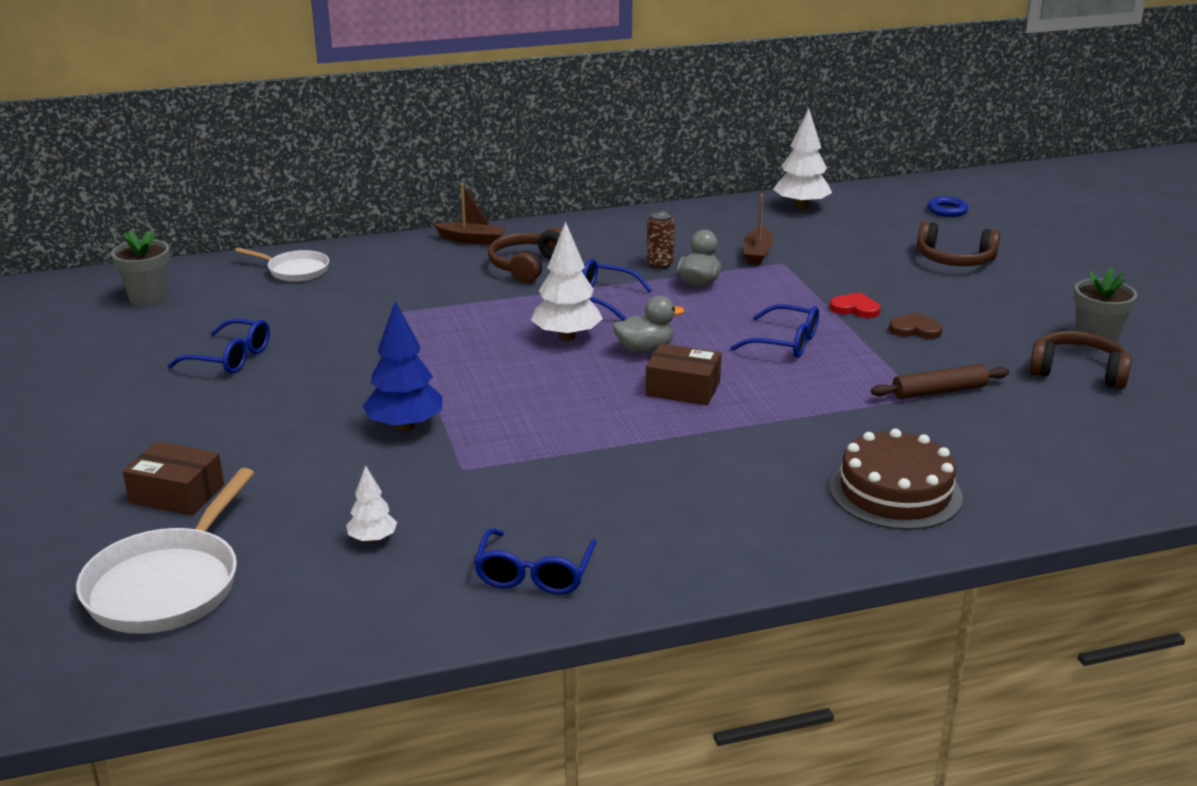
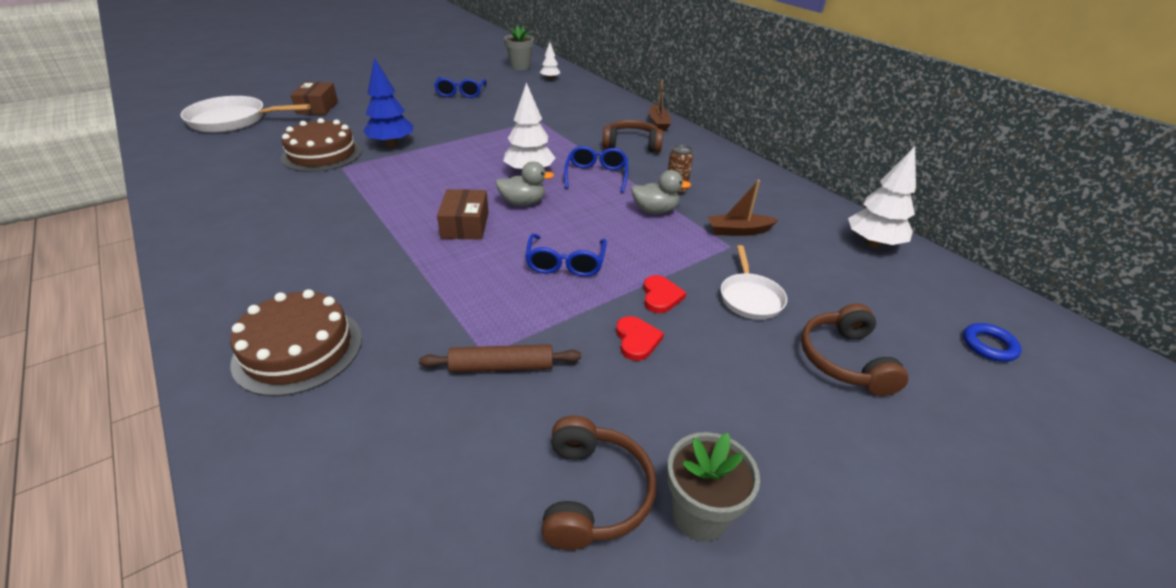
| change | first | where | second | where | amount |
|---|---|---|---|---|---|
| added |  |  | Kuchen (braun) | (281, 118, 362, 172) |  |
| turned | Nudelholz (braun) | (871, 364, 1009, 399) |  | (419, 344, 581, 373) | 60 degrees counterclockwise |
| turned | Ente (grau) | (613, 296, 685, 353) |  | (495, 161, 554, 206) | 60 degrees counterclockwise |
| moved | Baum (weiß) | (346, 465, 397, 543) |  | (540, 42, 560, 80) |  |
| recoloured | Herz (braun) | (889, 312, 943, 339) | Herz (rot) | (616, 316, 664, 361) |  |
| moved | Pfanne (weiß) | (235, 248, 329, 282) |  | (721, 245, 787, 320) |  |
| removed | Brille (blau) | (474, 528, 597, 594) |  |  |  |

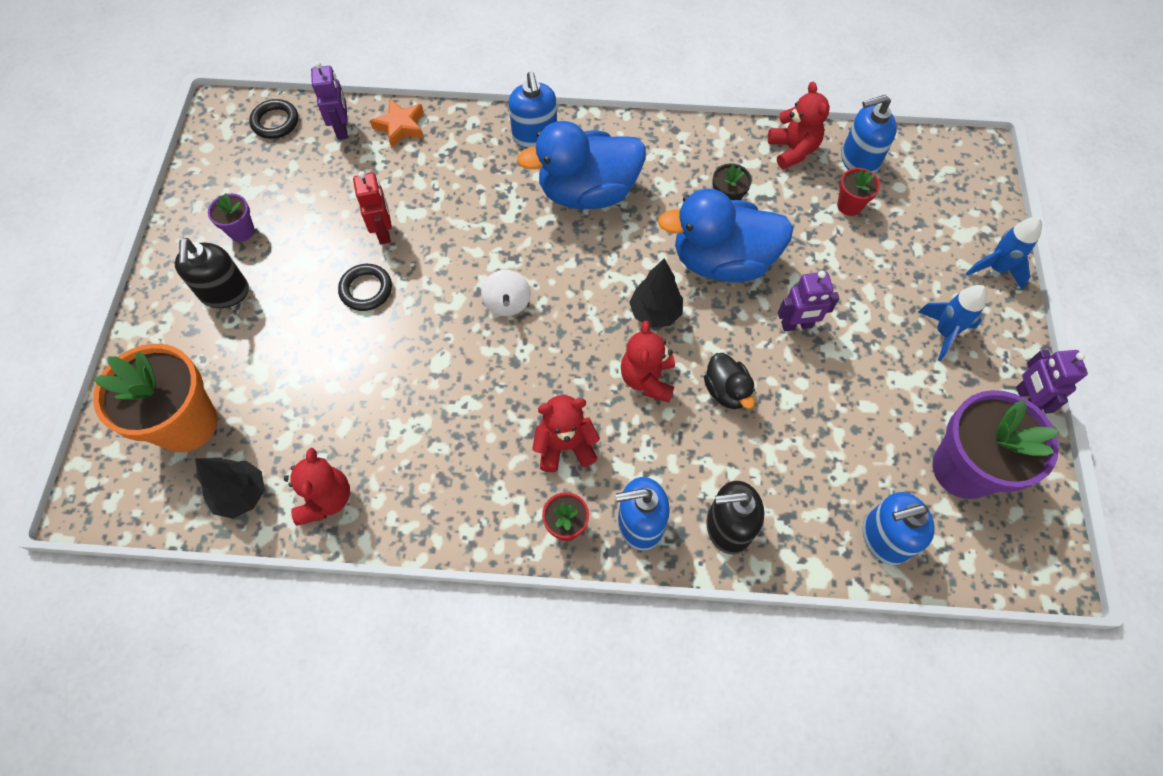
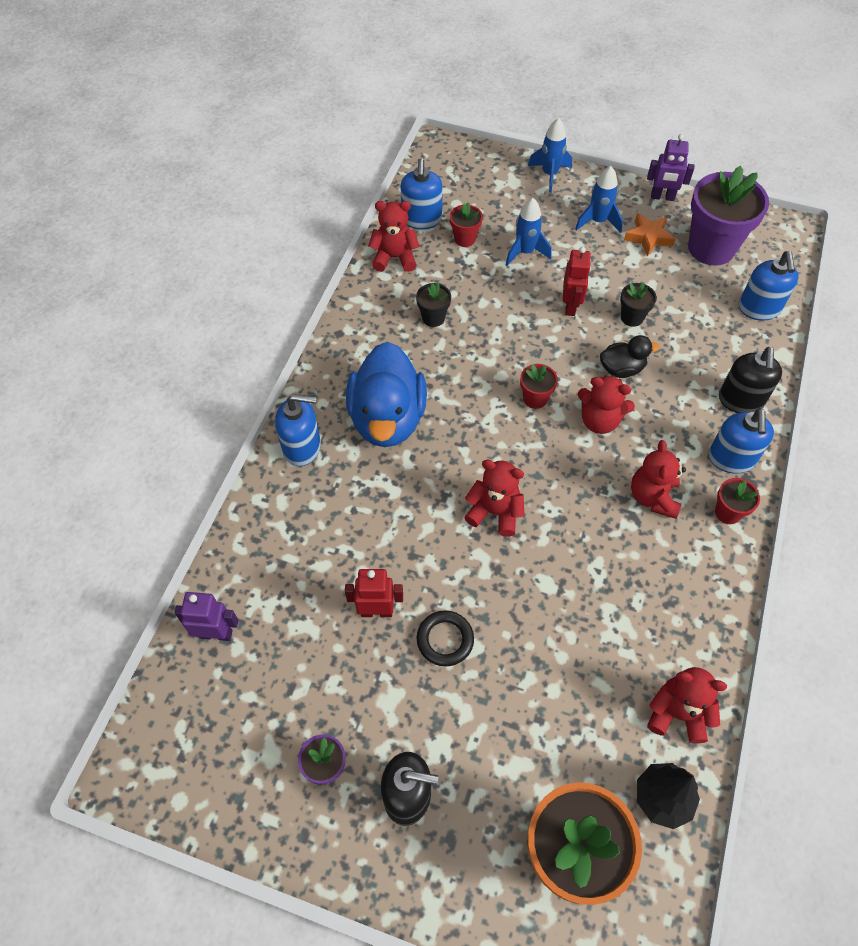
| change | first | where | second | where | amount |
|---|---|---|---|---|---|
| replaced | Kreisel (weiß) | (481, 270, 531, 316) | Teddybär (rot) | (464, 460, 524, 537) |  |
| added |  |  | Rakete (blau) | (506, 198, 551, 266) |  |
| replaced | Baum (schwarz) | (629, 258, 683, 328) | Blumentopf (rot) | (520, 364, 558, 409) |  |
| recoloured | Roboter (lila) | (778, 271, 839, 331) | Roboter (rot) | (563, 247, 591, 316) |  |
| added |  |  | Blumentopf (schwarz) | (620, 282, 657, 327) |  |
| moved | Stern (orange) | (370, 99, 424, 148) |  | (624, 213, 676, 256) |  |
| removed | Ring (schwarz) | (249, 99, 298, 139) |  |  |  |
| removed | Ente (blau) | (658, 188, 793, 282) |  |  |  |

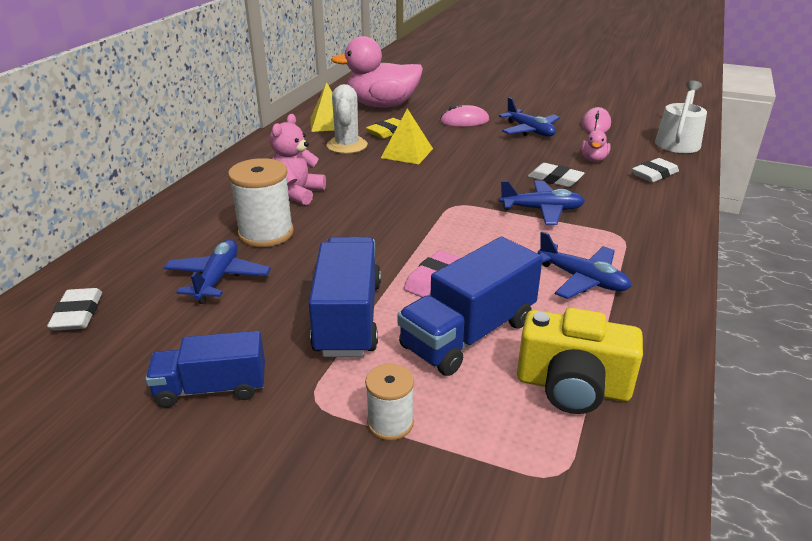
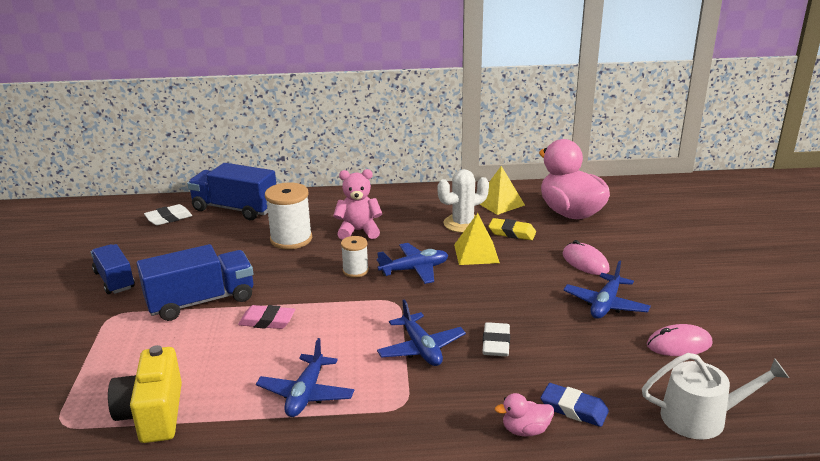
| change | first | where | second | where | amount |
|---|---|---|---|---|---|
| moved | Lastwagen (blau) | (397, 237, 543, 376) |  | (187, 163, 276, 220) |  |
| moved | Garnrolle (weiß) | (365, 364, 414, 440) |  | (341, 236, 369, 278) |  |
| moved | Flugzeug (blau) | (164, 240, 271, 304) |  | (377, 243, 448, 284) |  |
| moved | Ente (rosa) | (581, 130, 611, 162) |  | (495, 393, 554, 436) |  |
| recoloured | Radiergummi (weiß) | (632, 158, 679, 182) | Radiergummi (blau) | (541, 383, 609, 427) |  |

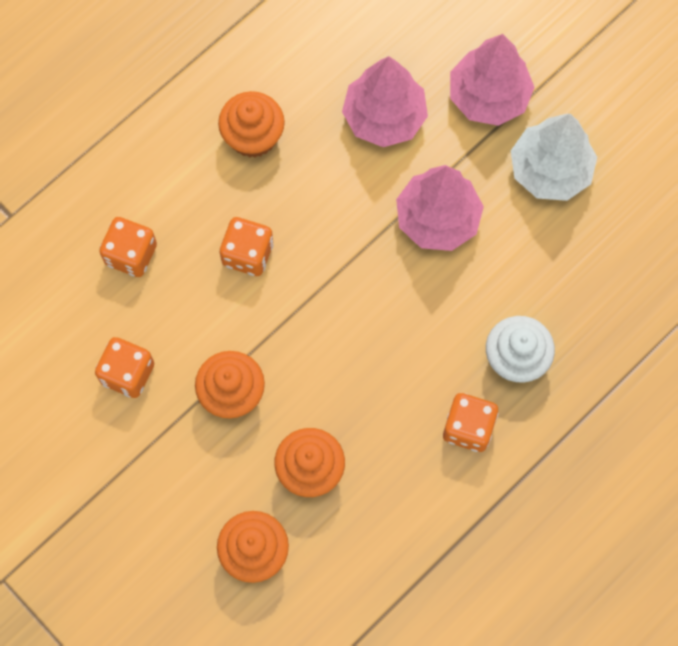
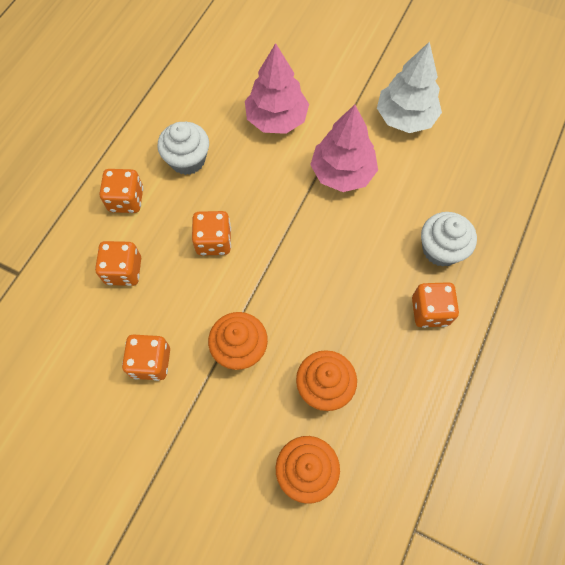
| change | first | where | second | where | amount |
|---|---|---|---|---|---|
| added |  |  | Spielwürfel (orange) | (100, 169, 144, 213) |  |
| recoloured | Muffin (orange) | (218, 91, 285, 158) | Muffin (weiß) | (157, 122, 209, 175) |  |
| removed | Baum (rosa) | (450, 34, 535, 126) |  |  |  |

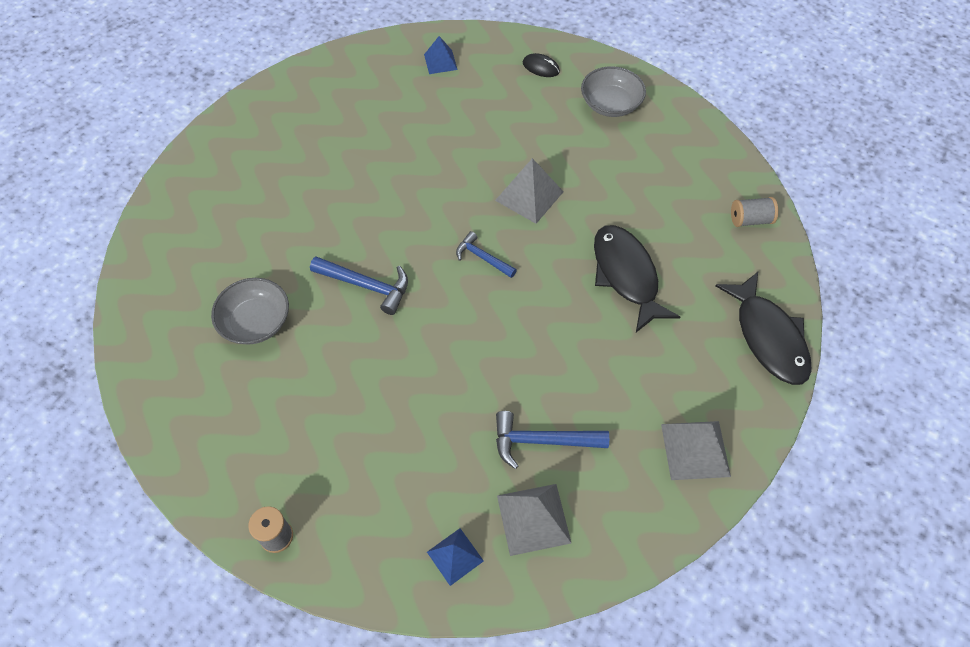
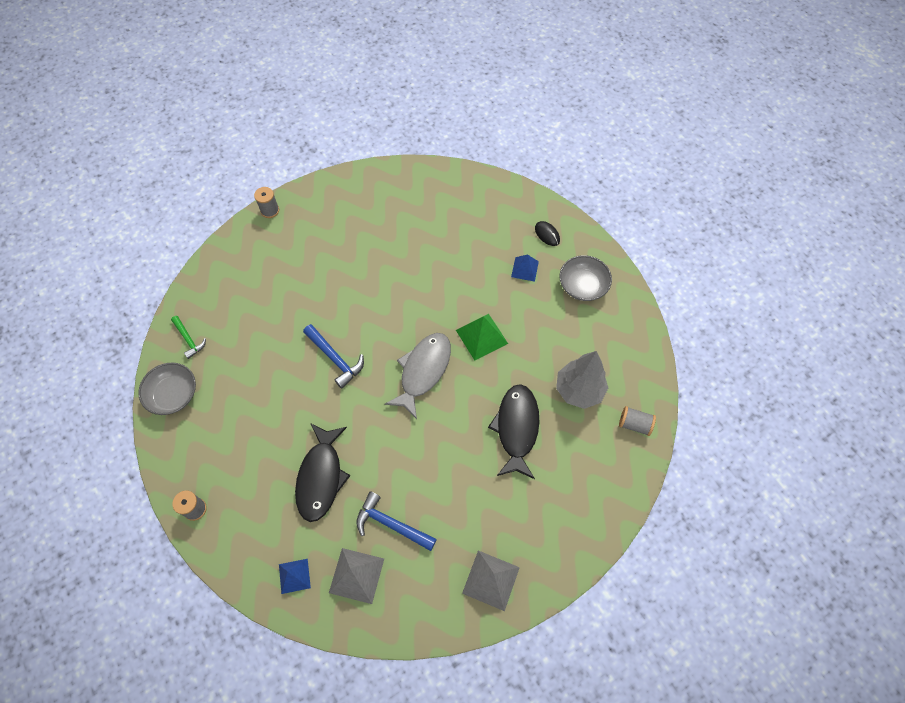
| change | first | where | second | where | amount |
|---|---|---|---|---|---|
| moved | Schüssel (grau) | (211, 278, 289, 345) |  | (138, 363, 196, 415) |  |
| added |  |  | Hammer (grün) | (171, 316, 206, 359) |  |
| added |  |  | Garnrolle (grau) | (254, 187, 279, 218) |  |
| moved | Fisch (schwarz) | (715, 272, 812, 385) |  | (295, 423, 350, 522) |  |
| replaced | Hammer (blau) | (456, 231, 517, 278) | Fisch (grau) | (385, 333, 451, 419) |  |
| recoloured | Pyramide (grau) | (495, 158, 564, 224) | Pyramide (grün) | (456, 314, 508, 360) |  |
| moved | Pyramide (blau) | (424, 36, 458, 74) |  | (511, 254, 539, 282) |  |
| added |  |  | Baum (grau) | (556, 351, 608, 409) |  |

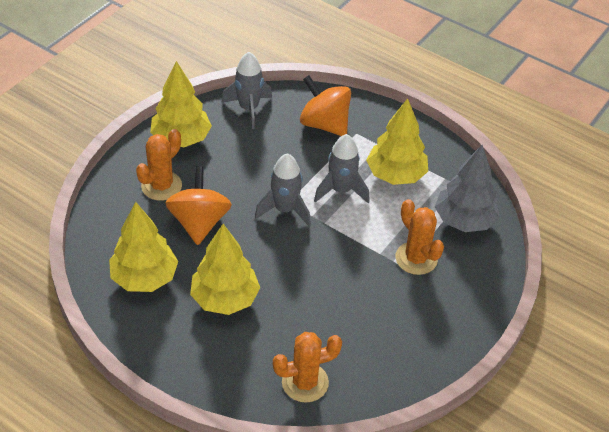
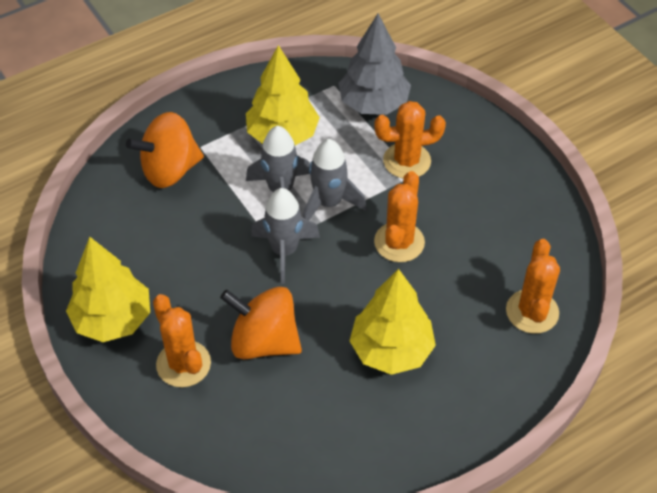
| change | first | where | second | where | amount |
|---|---|---|---|---|---|
| moved | Rakete (grau) | (222, 52, 272, 129) |  | (303, 139, 367, 220) |  |
| added |  |  | Kaktus (orange) | (374, 171, 425, 262) |  |
| removed | Baum (gelb) | (109, 202, 178, 292) |  |  |  |

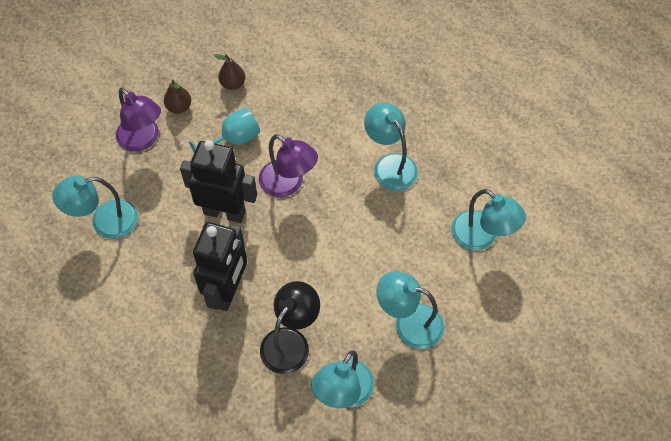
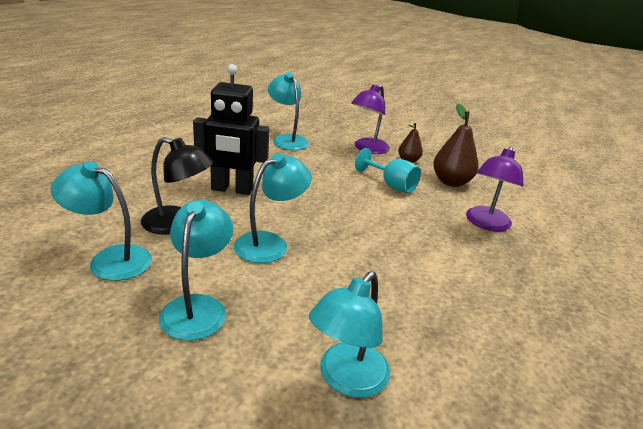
| change | first | where | second | where | amount |
|---|---|---|---|---|---|
| moved | Lampe (türkis) | (364, 103, 418, 191) |  | (234, 153, 312, 263) |  |
| resized | Birne (braun) | (214, 54, 245, 90) |  | (433, 103, 478, 187) | x1.69 |
| moved | Lampe (lila) | (259, 134, 318, 197) |  | (466, 146, 523, 231) |  |
| removed | Roboter (schwarz) | (180, 140, 257, 223) |  |  |  |

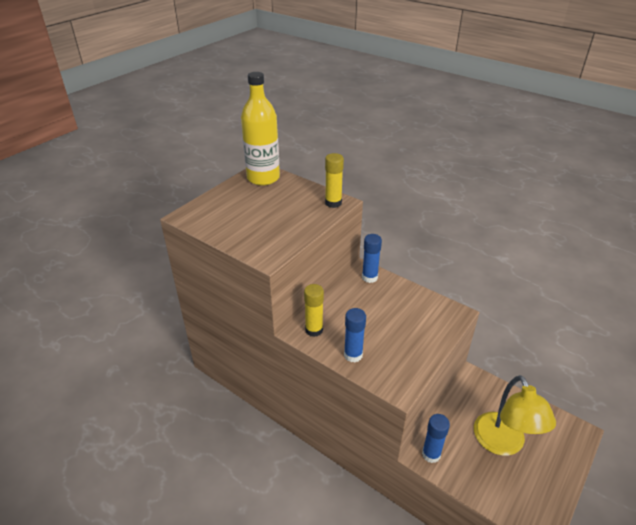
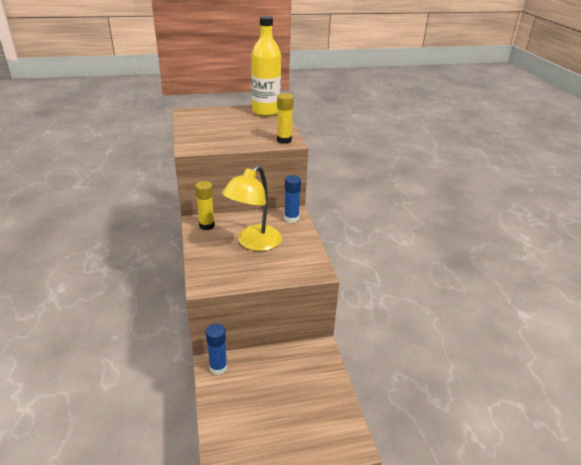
| change | first | where | second | where | amount |
|---|---|---|---|---|---|
| moved | Lampe (gelb) | (474, 375, 556, 456) |  | (222, 165, 282, 251) |  |
| removed | Klebestift (blau) | (344, 308, 366, 363) |  |  |  |

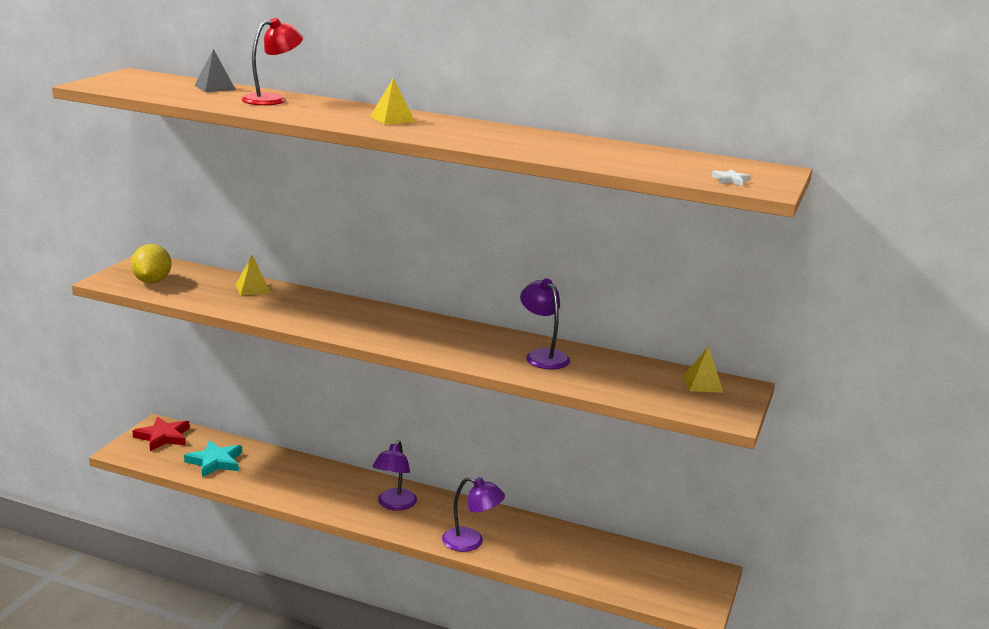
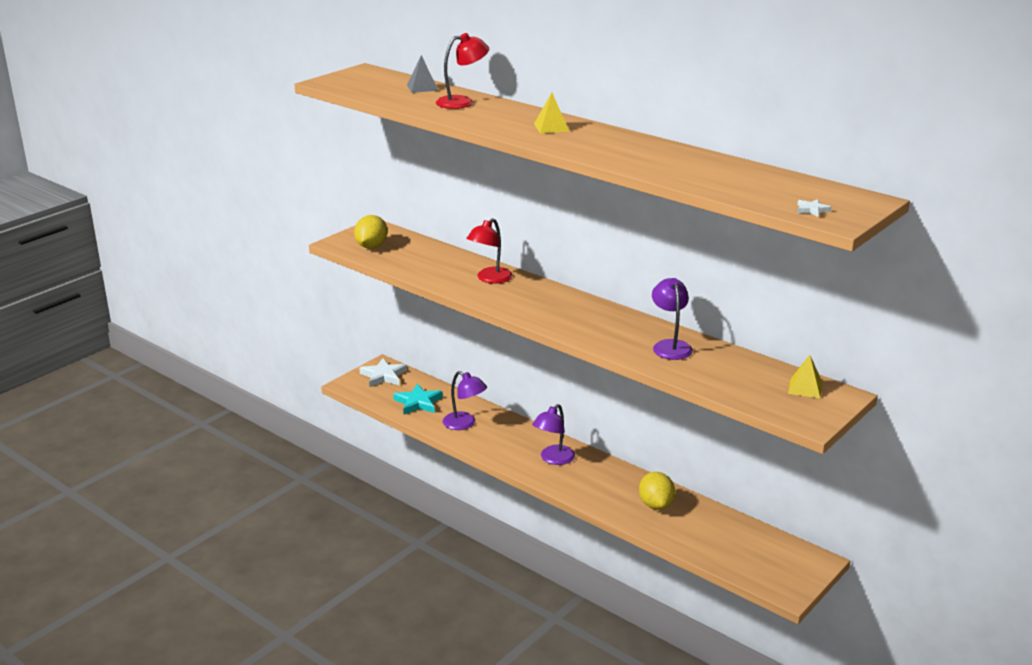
| change | first | where | second | where | amount |
|---|---|---|---|---|---|
| recoloured | Stern (rot) | (133, 417, 190, 451) | Stern (weiß) | (360, 358, 407, 387) |  |
| moved | Lampe (lila) | (442, 477, 505, 552) |  | (443, 371, 487, 430) |  |
| added |  |  | Lampe (rot) | (466, 218, 513, 284) |  |
| added |  |  | Zitrone (gelb) | (639, 472, 675, 510) |  |
| removed | Pyramide (gelb) | (236, 255, 271, 296) |  |  |  |

